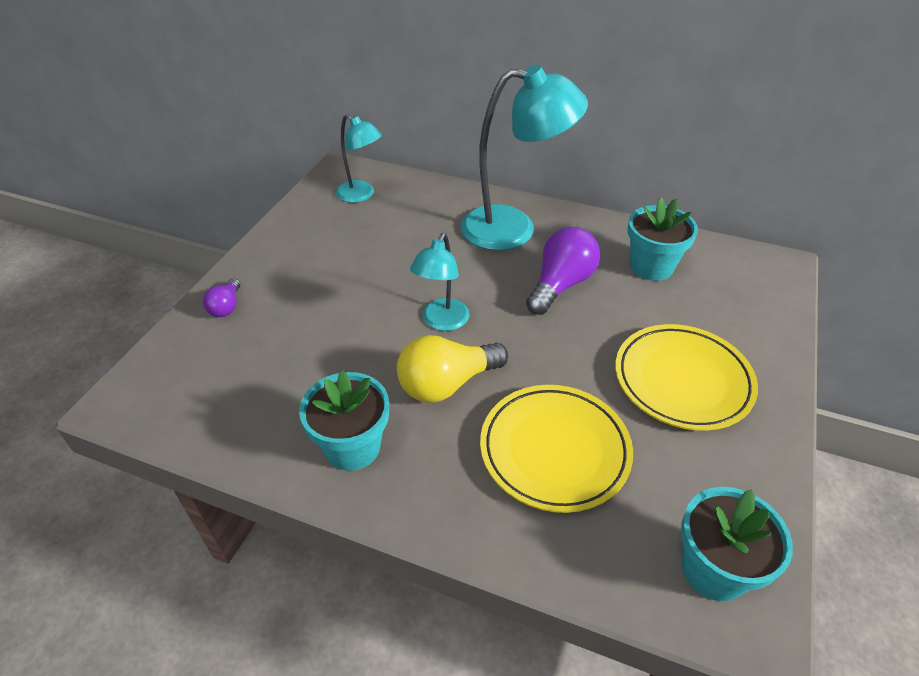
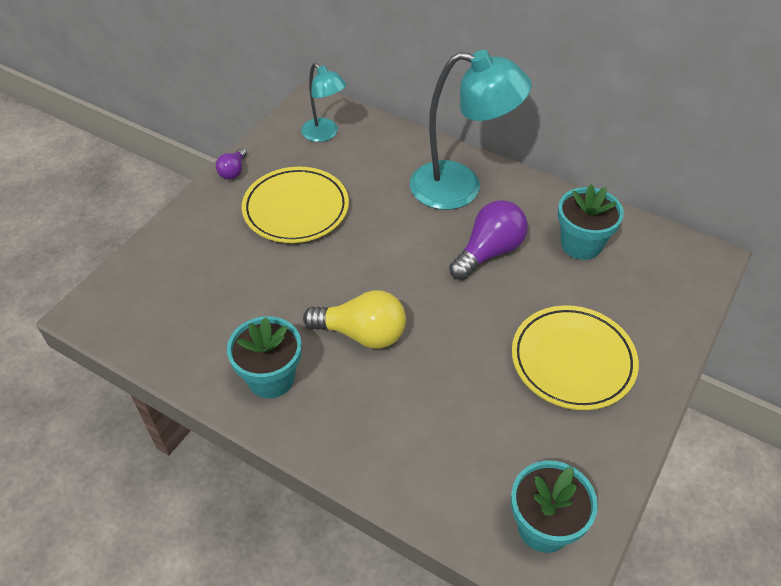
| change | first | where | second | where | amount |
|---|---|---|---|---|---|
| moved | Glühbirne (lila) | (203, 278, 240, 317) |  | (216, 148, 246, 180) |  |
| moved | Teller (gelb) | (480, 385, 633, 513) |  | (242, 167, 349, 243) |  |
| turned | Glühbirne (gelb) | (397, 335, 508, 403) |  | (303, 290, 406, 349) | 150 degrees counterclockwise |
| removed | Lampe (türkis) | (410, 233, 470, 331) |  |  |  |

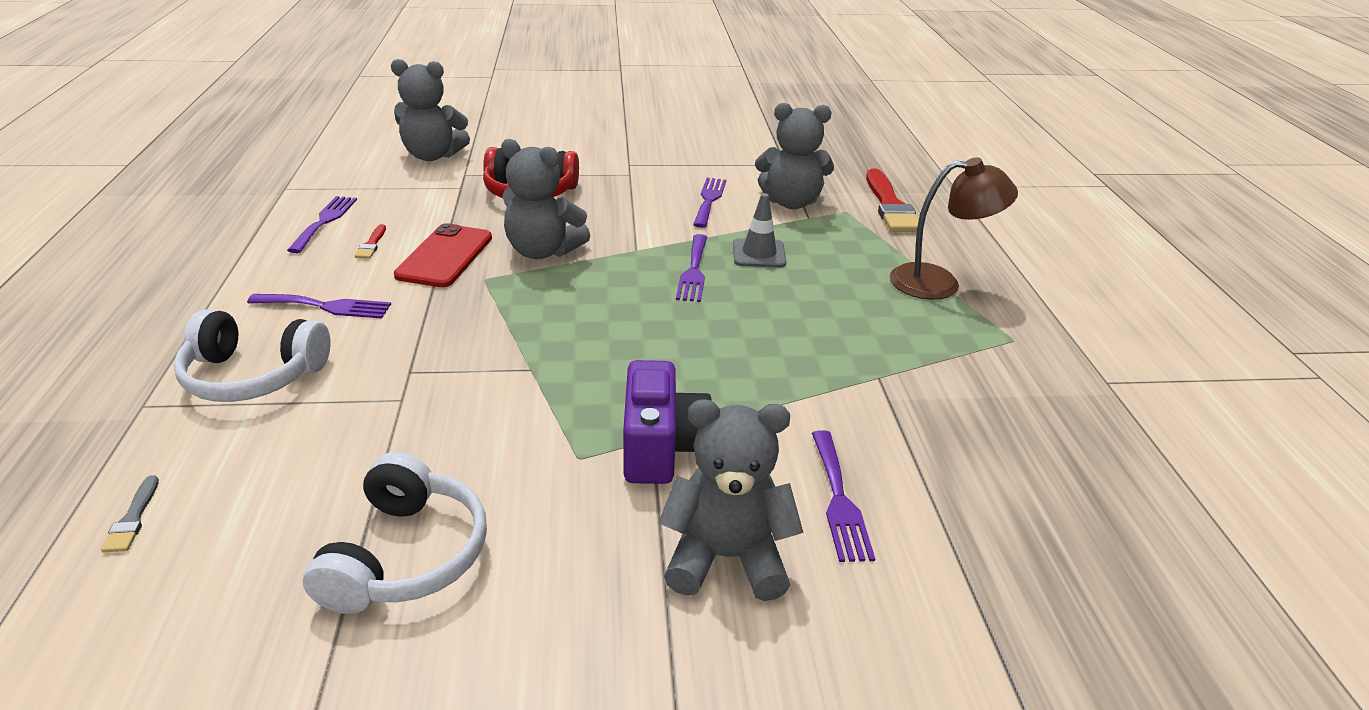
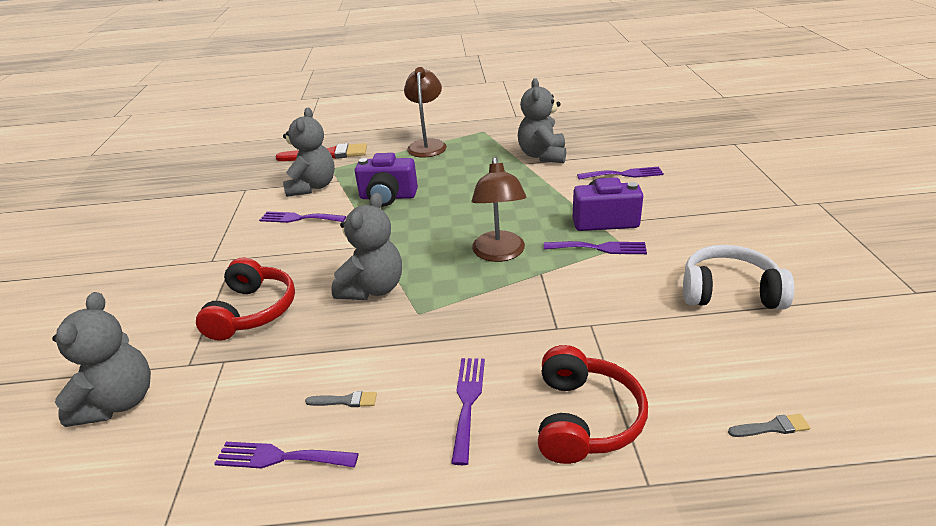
| change | first | where | second | where | amount |
|---|---|---|---|---|---|
| recoloured | Pinsel (rot) | (355, 224, 386, 259) | Pinsel (grau) | (305, 391, 377, 407) |  |
| replaced | Leitkegel (grau) | (733, 193, 786, 268) | Kamera (lila) | (355, 153, 418, 207) |  |
| added |  |  | Lampe (braun) | (471, 157, 526, 262) |  |
| moved | Teddybär (grau) | (658, 399, 804, 601) |  | (518, 78, 566, 163) |  |
| recoloured | Kopfhörer (weiß) | (173, 309, 330, 402) | Kopfhörer (rot) | (538, 345, 648, 464) |  |
| moved | Gabel (lila) | (676, 234, 707, 302) |  | (544, 241, 647, 254) |  |
| removed | Handy (rot) | (394, 223, 492, 287) |  |  |  |

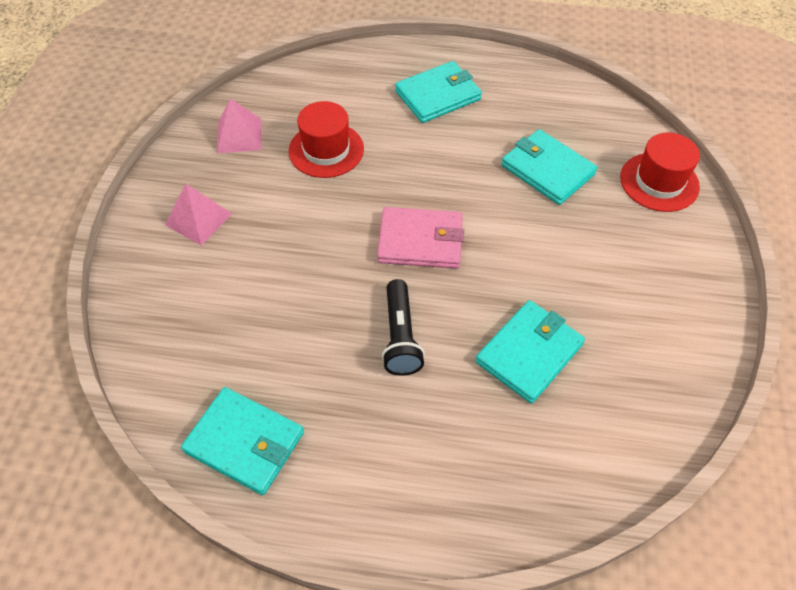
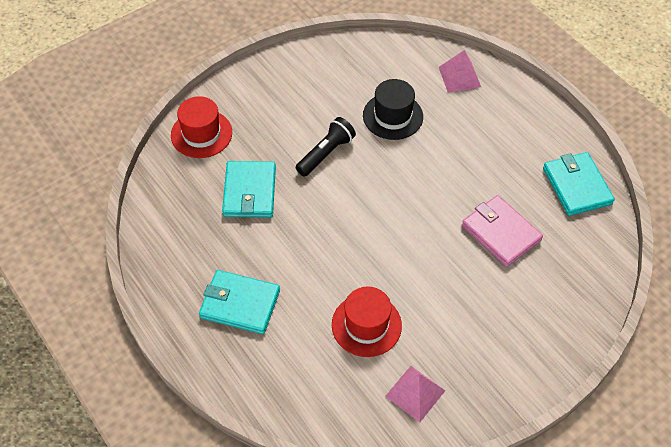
| change | first | where | second | where | amount |
|---|---|---|---|---|---|
| moved | Taschenlampe (schwarz) | (382, 279, 425, 376) |  | (296, 117, 356, 177) |  |
| replaced | Geldbörse (türkis) | (475, 300, 585, 403) | Hut (schwarz) | (363, 79, 423, 140) |  |
| moved | Pyramide (rosa) | (165, 184, 232, 245) |  | (439, 50, 481, 93) |  |
| moved | Geldbörse (rosa) | (377, 207, 464, 269) |  | (462, 195, 543, 267) |  |

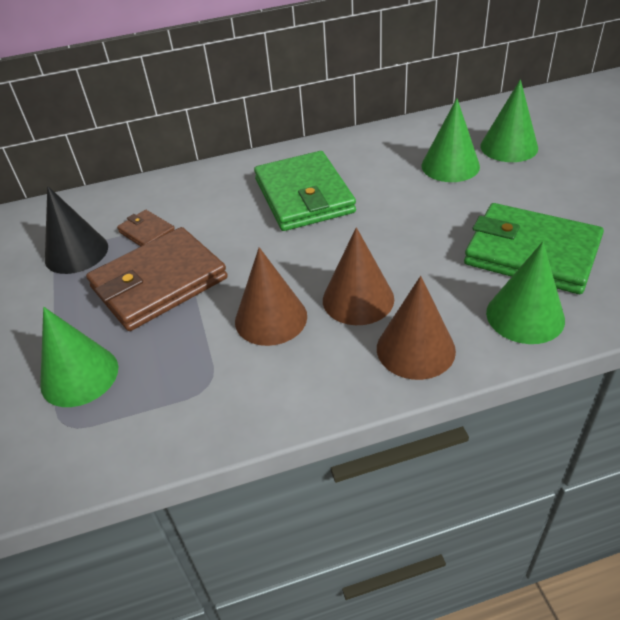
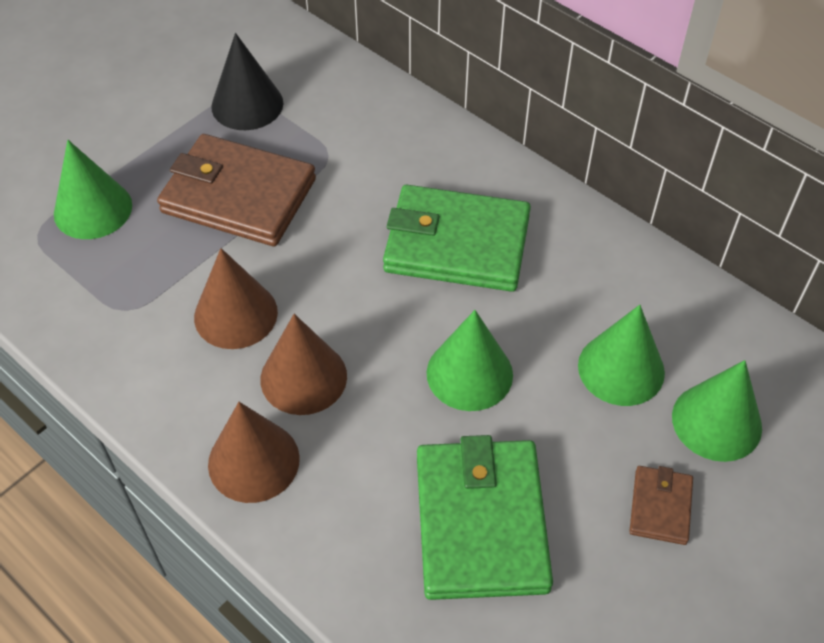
| change | first | where | second | where | amount |
|---|---|---|---|---|---|
| turned | Geldbörse (grün) | (254, 151, 356, 231) |  | (383, 185, 531, 292) | 60 degrees clockwise |
| moved | Kegel (grün) | (486, 242, 565, 344) |  | (427, 310, 513, 411) |  |
| moved | Geldbörse (braun) | (117, 210, 175, 247) |  | (629, 466, 693, 545) |  |

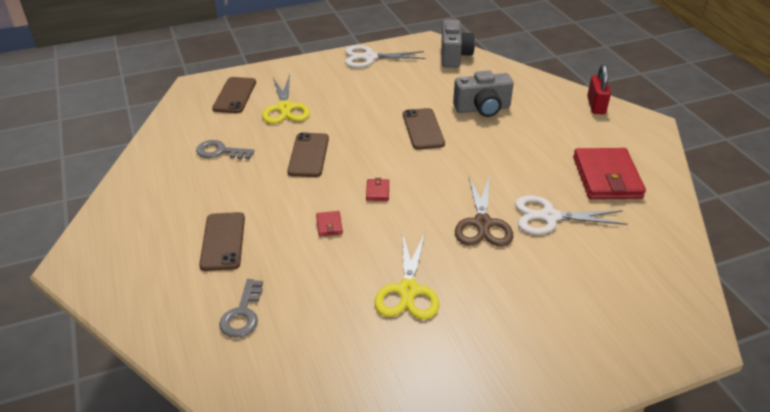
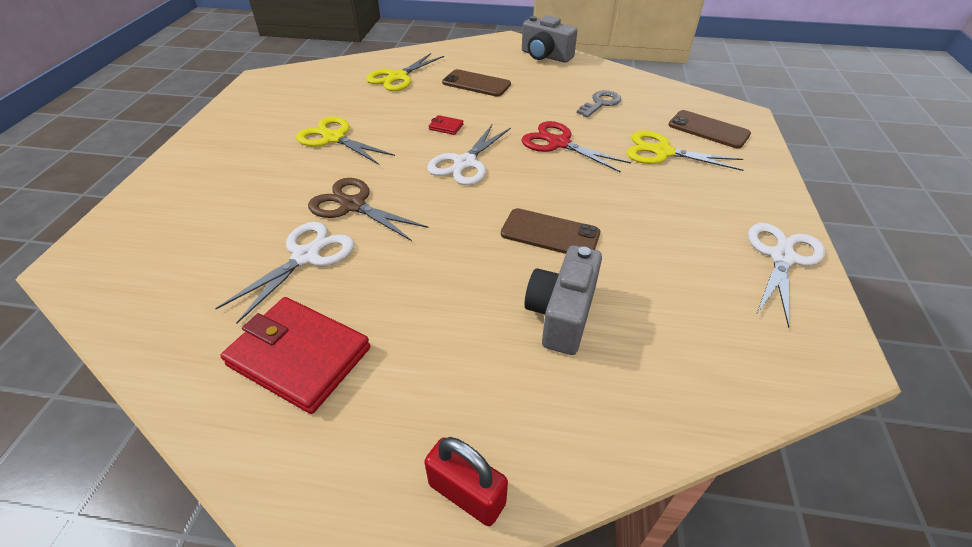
| change | first | where | second | where | amount |
|---|---|---|---|---|---|
| replaced | Schlüssel (grau) | (219, 279, 263, 338) | Schere (gelb) | (366, 53, 444, 91) |  |
| replaced | Geldbörse (rot) | (366, 178, 389, 201) | Schere (weiß) | (427, 125, 511, 185) |  |
| replaced | Handy (braun) | (287, 132, 329, 177) | Schere (rot) | (521, 121, 631, 173) |  |
| moved | Kamera (grau) | (442, 19, 475, 68) |  | (522, 15, 578, 63) |  |

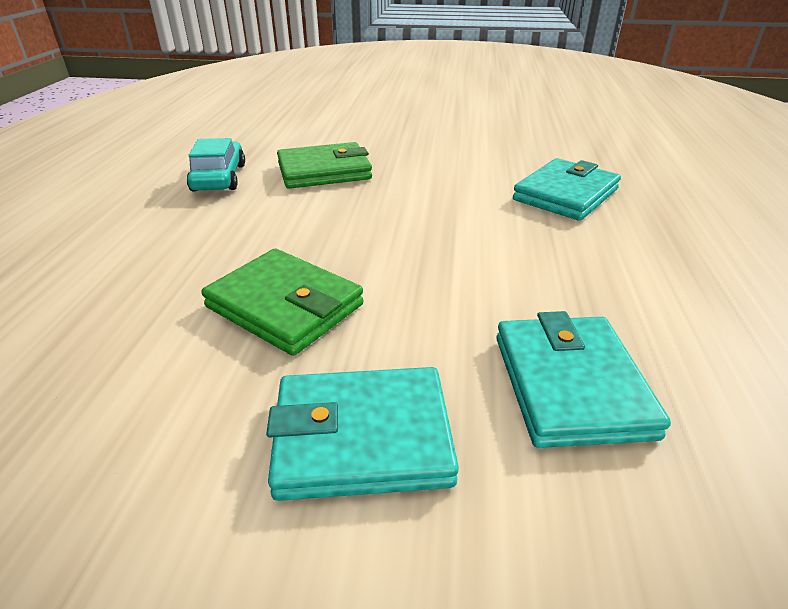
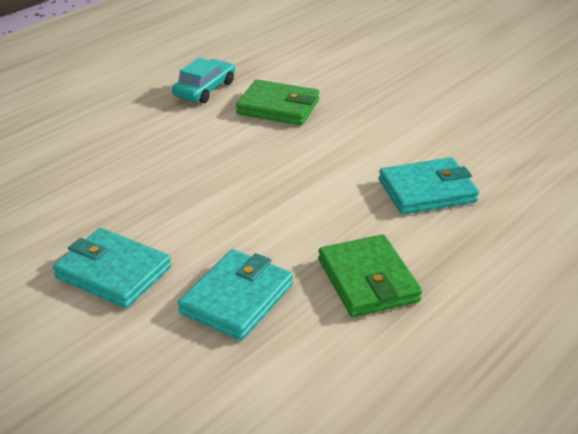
| change | first | where | second | where | amount |
|---|---|---|---|---|---|
| moved | Geldbörse (grün) | (201, 249, 364, 356) |  | (318, 234, 422, 317) |  |

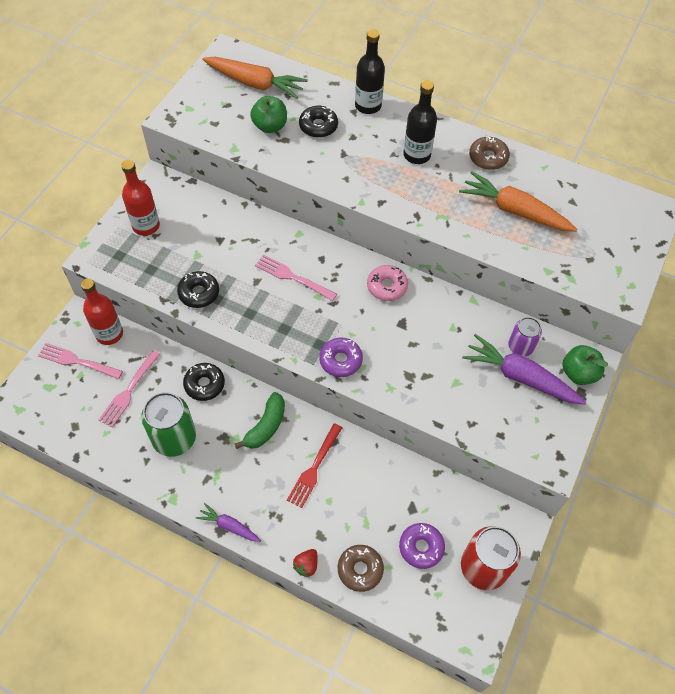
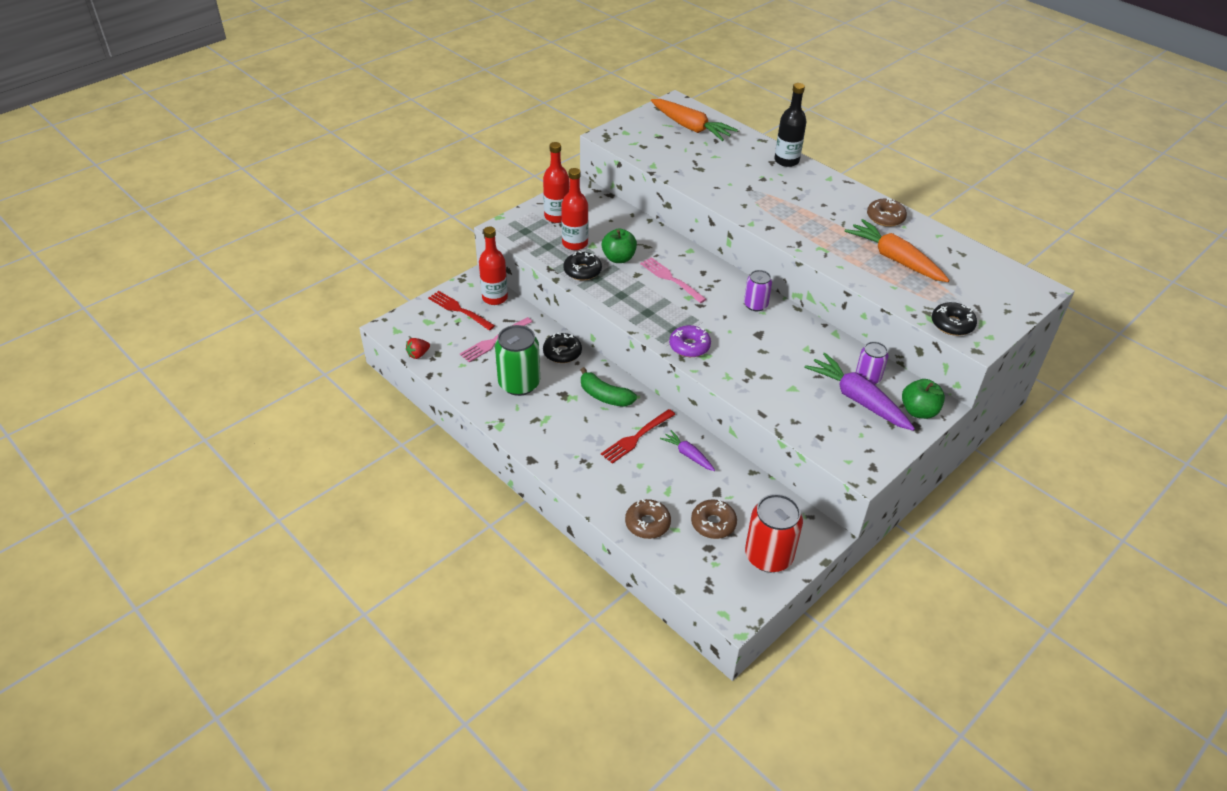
| change | first | where | second | where | amount |
|---|---|---|---|---|---|
| moved | Erdbeere (rot) | (293, 549, 318, 577) |  | (406, 338, 430, 359) |  |
| recoloured | Gabel (rosa) | (38, 343, 123, 379) | Gabel (rot) | (428, 291, 495, 330) |  |
| added |  |  | Flasche (rot) | (561, 168, 588, 250) |  |
| turned | Banane (grün) | (235, 392, 285, 449) |  | (581, 367, 637, 407) | 75 degrees clockwise |
| moved | Apfel (grün) | (250, 96, 287, 133) |  | (602, 228, 637, 263) |  |
| moved | Karotte (lila) | (196, 503, 261, 542) |  | (660, 430, 715, 471) |  |
| recoloured | Donut (lila) | (399, 523, 445, 569) | Donut (braun) | (691, 500, 737, 539) |  |
| replaced | Donut (rosa) | (367, 265, 408, 301) | Dose (lila) | (744, 270, 772, 311) |  |
| moved | Donut (schwarz) | (299, 106, 338, 138) |  | (932, 302, 977, 336) |  |
| removed | Flasche (schwarz) | (403, 80, 437, 164) |  |  |  |

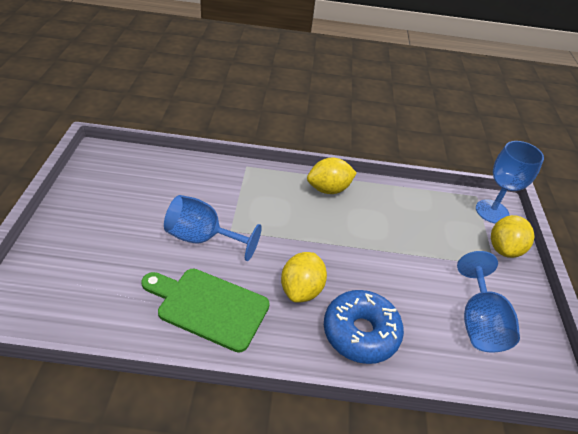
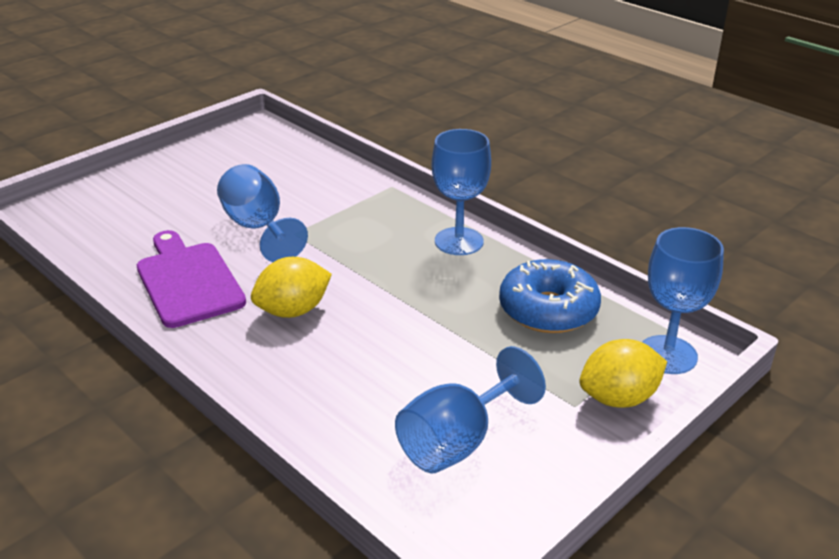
| change | first | where | second | where | amount |
|---|---|---|---|---|---|
| recoloured | Schneidebrett (grün) | (141, 269, 270, 353) | Schneidebrett (lila) | (137, 230, 246, 328) |  |
| replaced | Zitrone (gelb) | (307, 158, 357, 194) | Kelch (blau) | (432, 129, 491, 255) |  |
| moved | Donut (blau) | (324, 290, 404, 364) |  | (499, 259, 601, 333) |  |

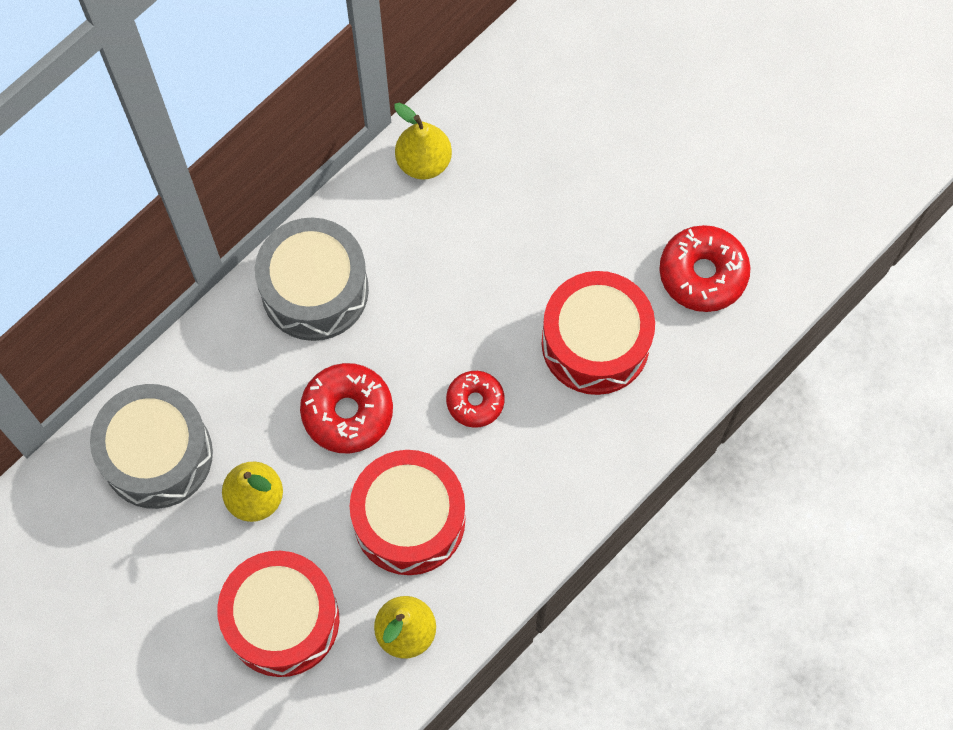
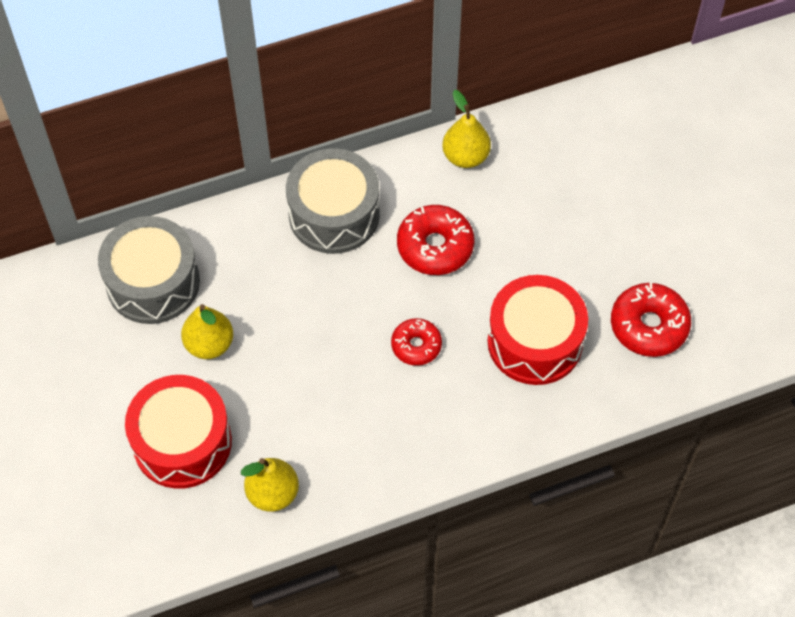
| change | first | where | second | where | amount |
|---|---|---|---|---|---|
| moved | Donut (rot) | (300, 363, 393, 454) |  | (397, 205, 474, 275) |  |
| removed | Trommel (rot) | (350, 450, 465, 575) |  |  |  |

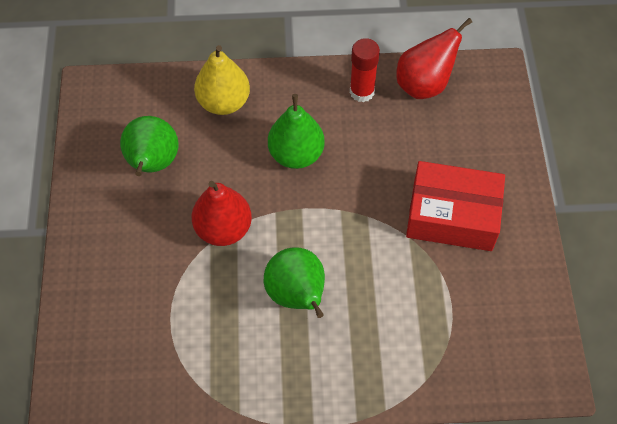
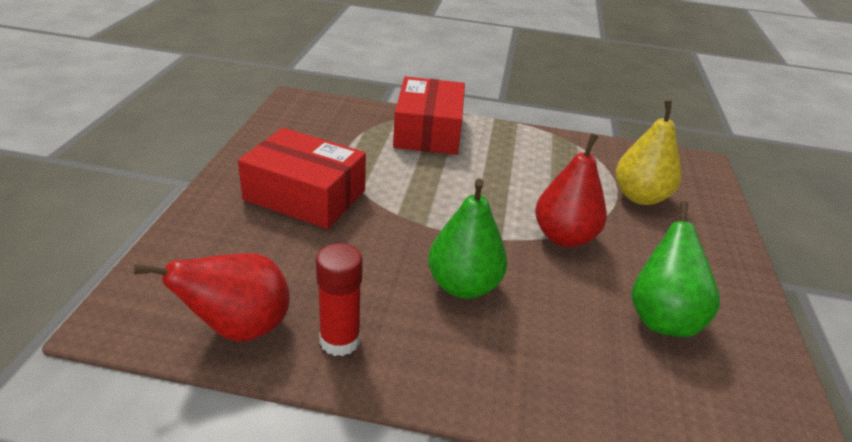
| change | first | where | second | where | amount |
|---|---|---|---|---|---|
| added |  |  | Schachtel (rot) | (393, 77, 465, 155) |  |
| moved | Birne (gelb) | (194, 45, 250, 115) |  | (616, 100, 681, 205) |  |
| removed | Birne (grün) | (264, 247, 325, 318) |  |  |  |

